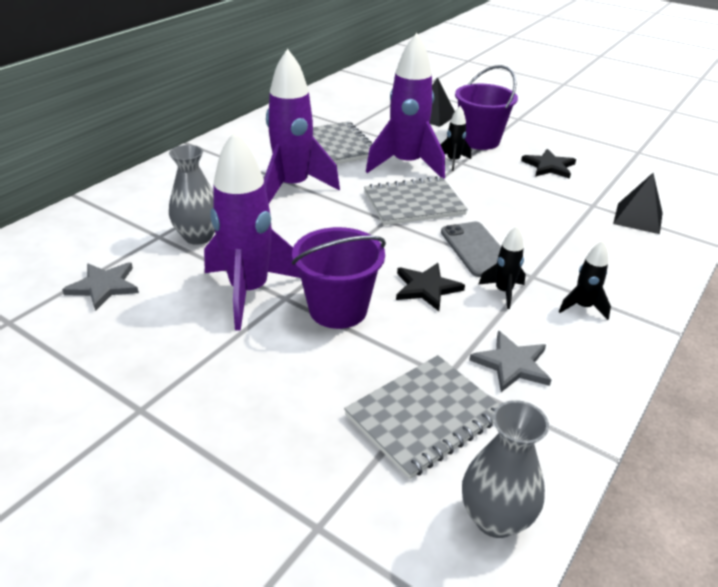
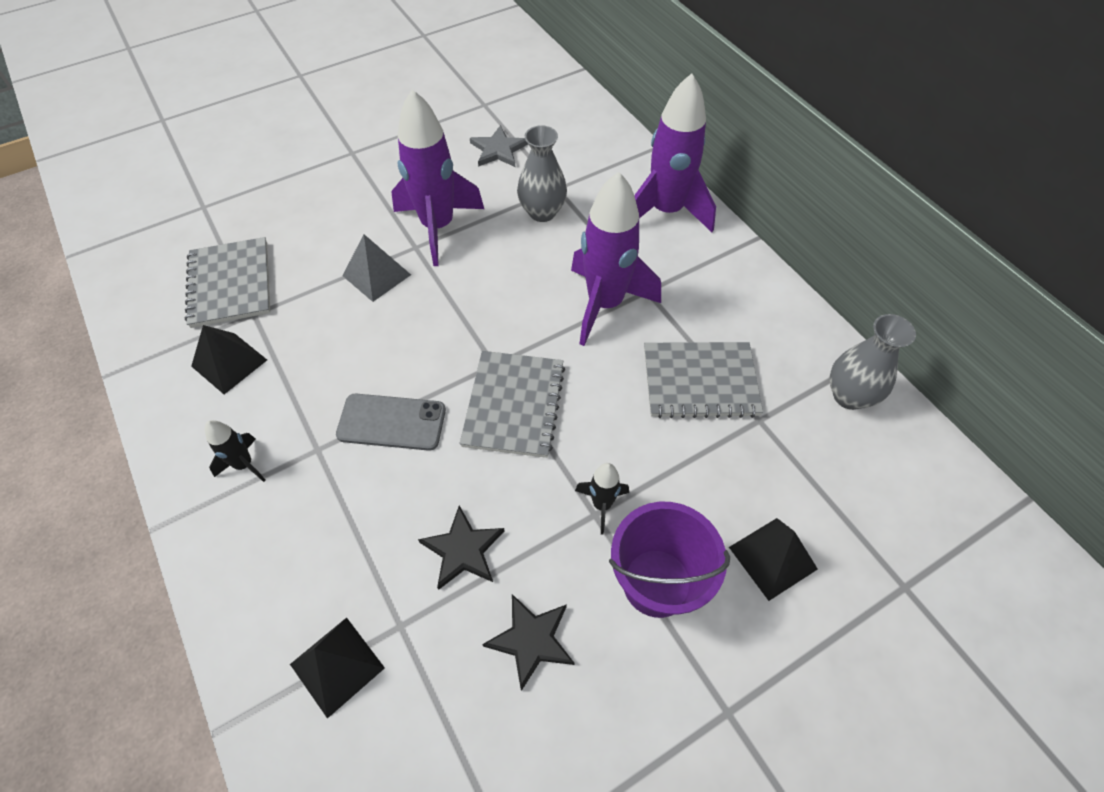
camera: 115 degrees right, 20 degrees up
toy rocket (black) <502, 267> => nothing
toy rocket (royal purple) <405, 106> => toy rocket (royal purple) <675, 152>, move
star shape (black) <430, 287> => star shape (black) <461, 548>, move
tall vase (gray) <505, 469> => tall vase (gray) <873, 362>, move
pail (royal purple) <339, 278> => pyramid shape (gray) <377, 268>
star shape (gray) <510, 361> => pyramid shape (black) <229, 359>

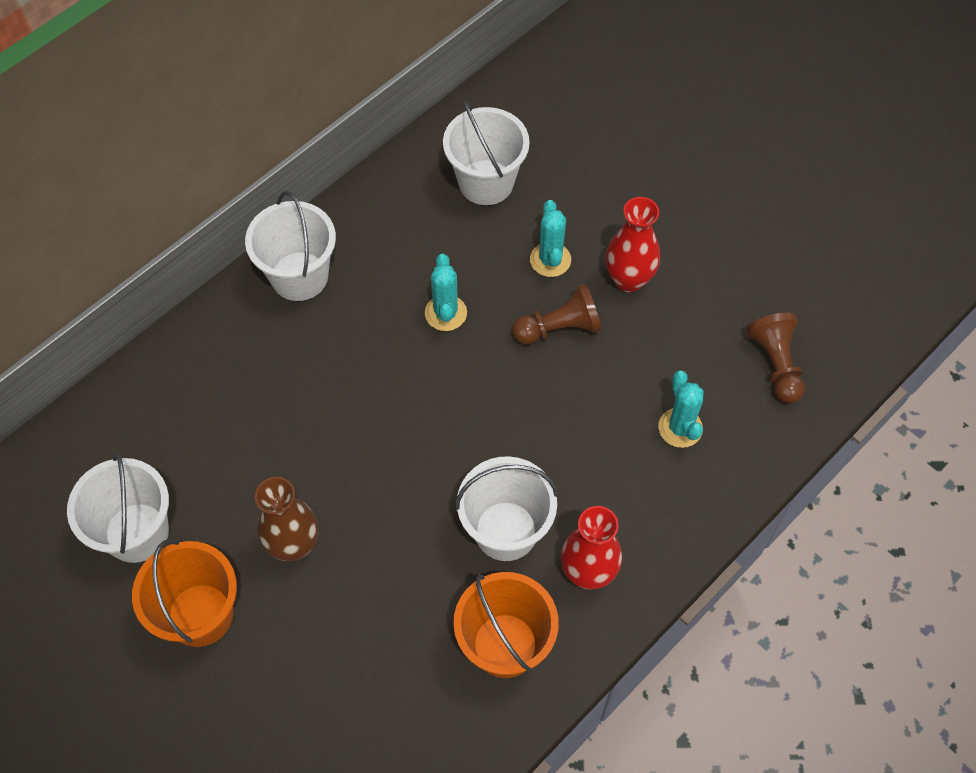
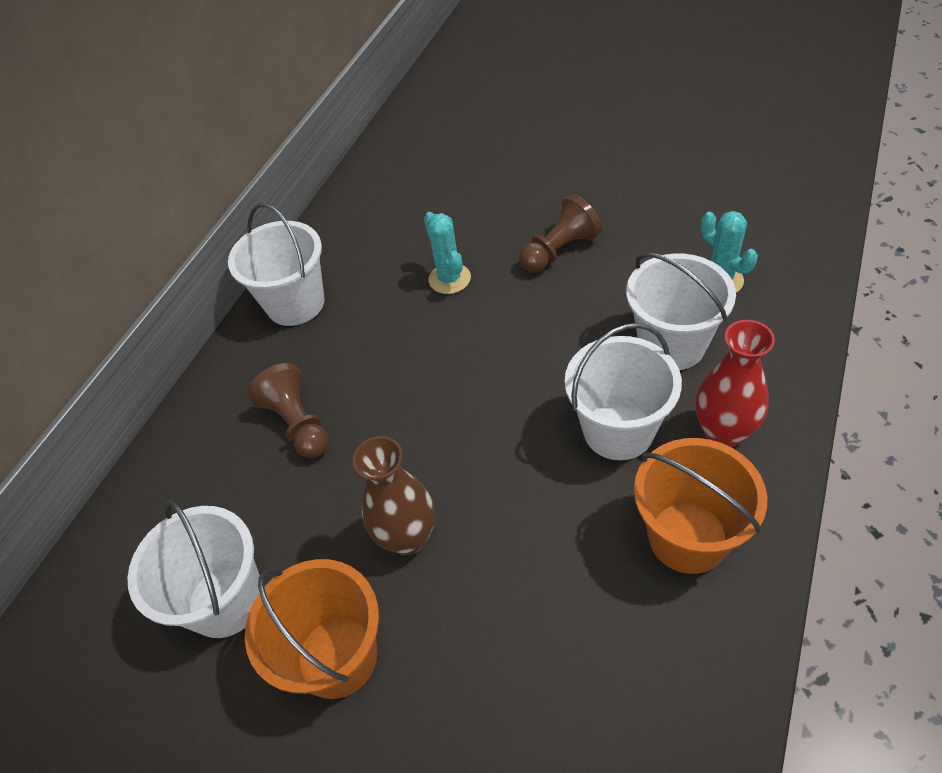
camera: 15 degrees left, 10 degrees down
saguaro cactus (teal) <550, 238> => nothing
tall vase (scarlet) <633, 244> => nothing
pail (pure white) <486, 153> => pail (pure white) <681, 311>, move
pawn (brown) <775, 358> => pawn (brown) <288, 410>, move

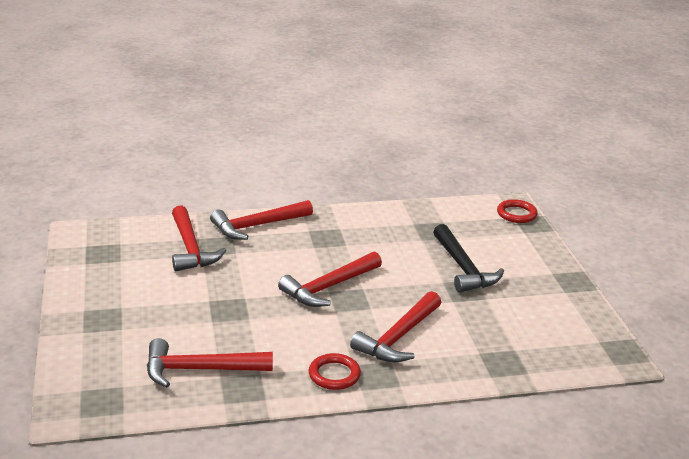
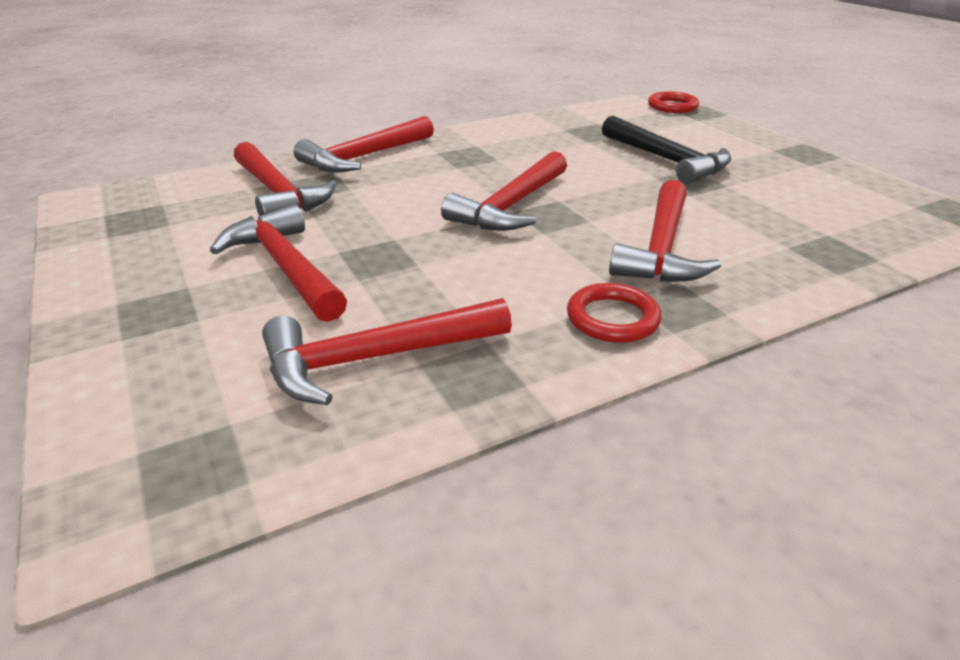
camera: 15 degrees left, 5 degrees up
nothing => hammer (scarlet) <278, 263>

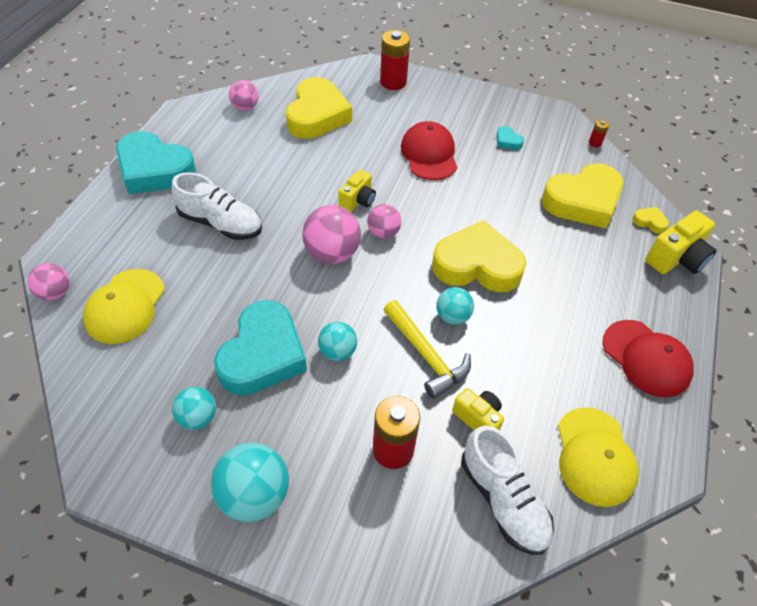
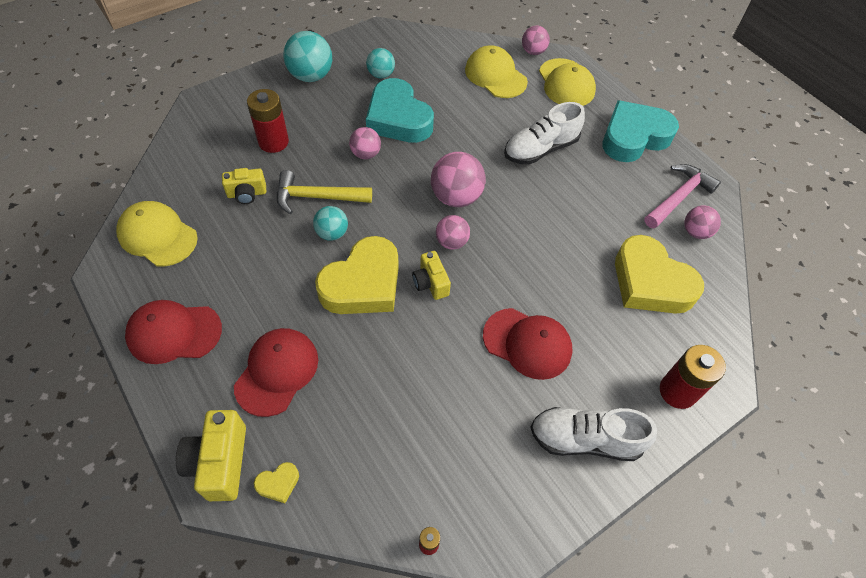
camera: 125 degrees right, 5 degrees up
heart (teal) <510, 138> => nothing
heart (bright yellow) <582, 196> => nothing
nothing => peaked cap (scarlet) <276, 372>
nothing => peaked cap (bright yellow) <567, 82>
nothing => hammer (pink) <682, 196>
camera (bright yellow) <357, 190> => camera (bright yellow) <431, 275>, move
lace-up shoe (pure white) <507, 490> => lace-up shoe (pure white) <593, 434>, move
ball (teal) <337, 341> => ball (pink) <365, 143>

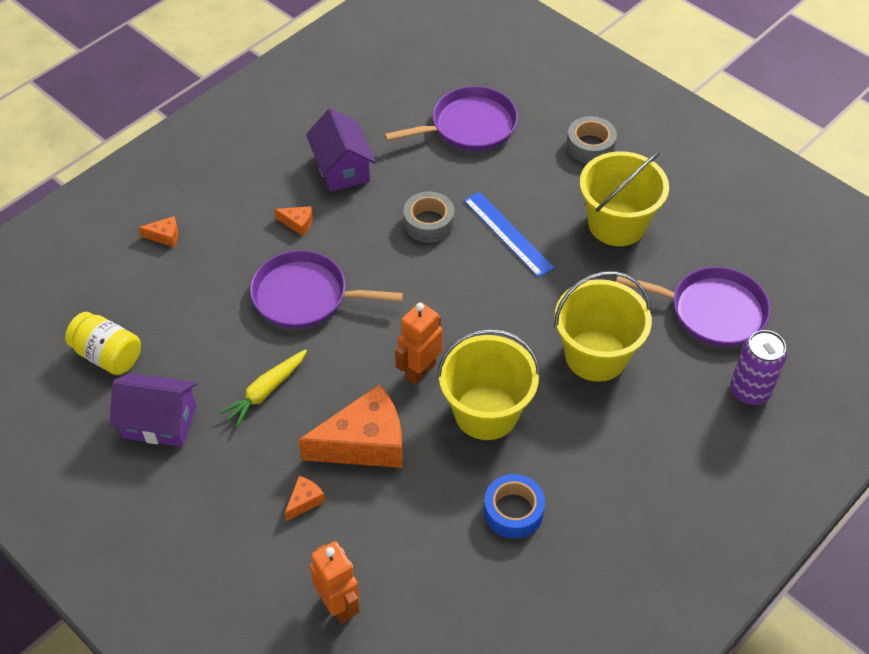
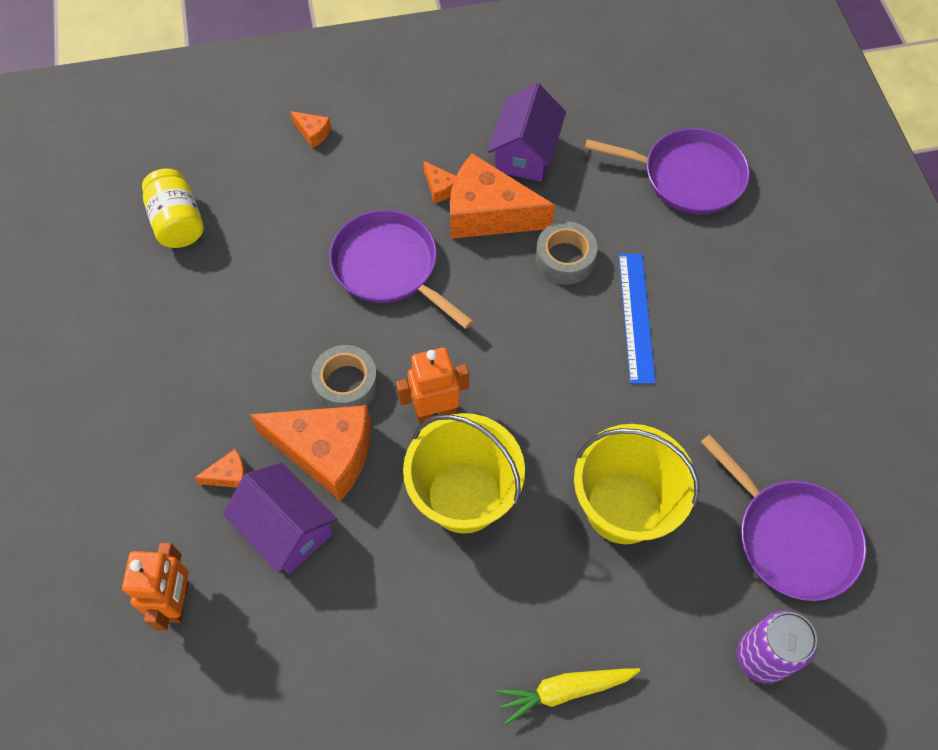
camera: 35 degrees right, 10 degrees up
sticky tape (blue) <514, 506> => nothing
pail (bright yellow) <624, 198> => nothing
nothing => piece of cheese (orange) <502, 196>
house (royal purple) <153, 410> => house (royal purple) <280, 518>, move
carrot (bright yellow) <263, 388> => carrot (bright yellow) <568, 696>, move
sticky tape (gray) <591, 140> => sticky tape (gray) <344, 376>, move

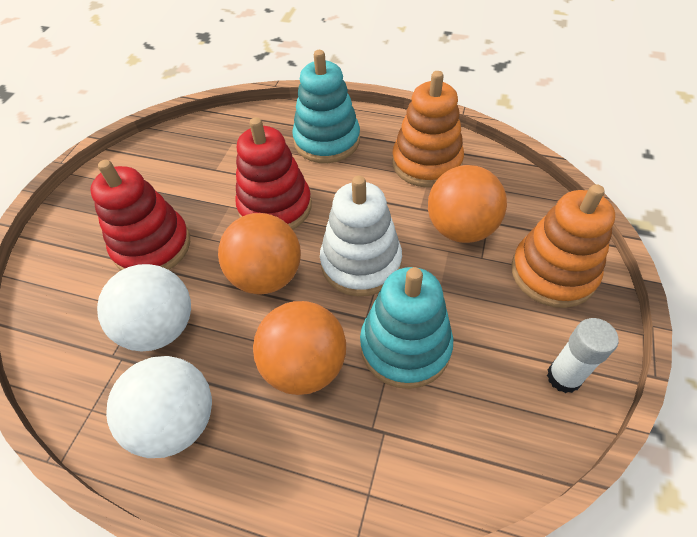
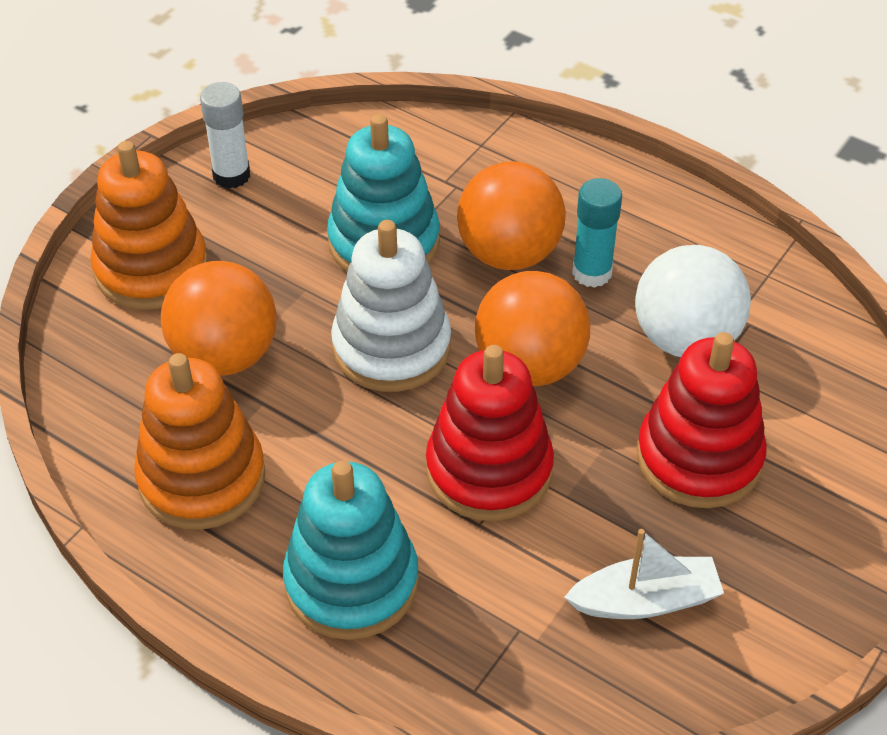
camera: 165 degrees left, 5 degrees down
ball (pure white) <159, 407> => nothing
nothing => boat (pure white) <644, 574>
nothing => stick of glue (teal) <597, 233>

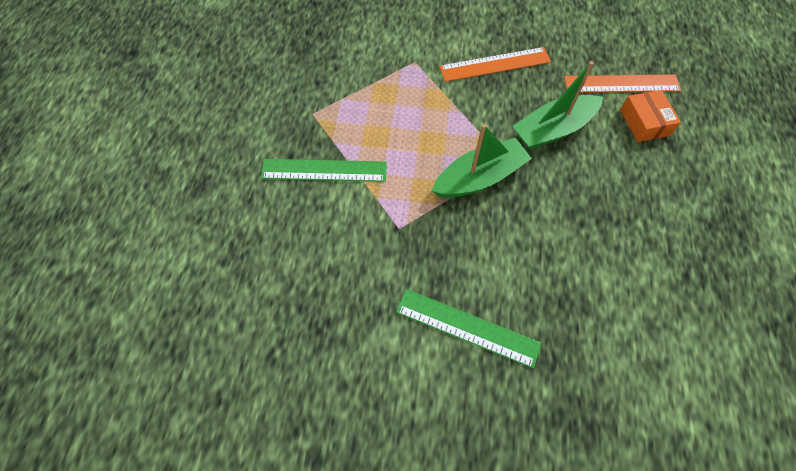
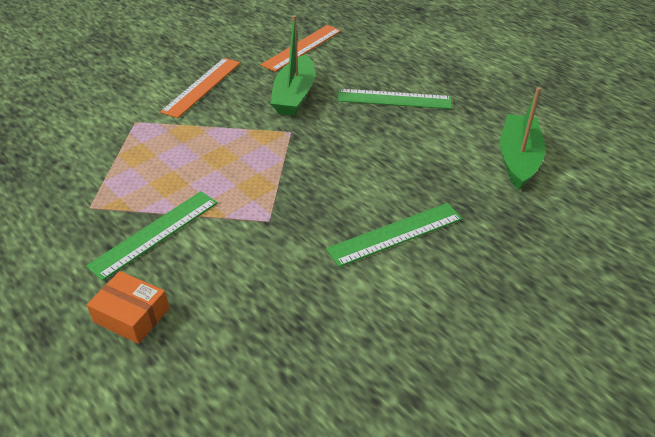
camera: 50 degrees left, 20 degrees down
nothing => ruler (green) <394, 99>
boat (green) <482, 161> => boat (green) <522, 138>, move
parcel (orange) <650, 116> => parcel (orange) <128, 307>, move

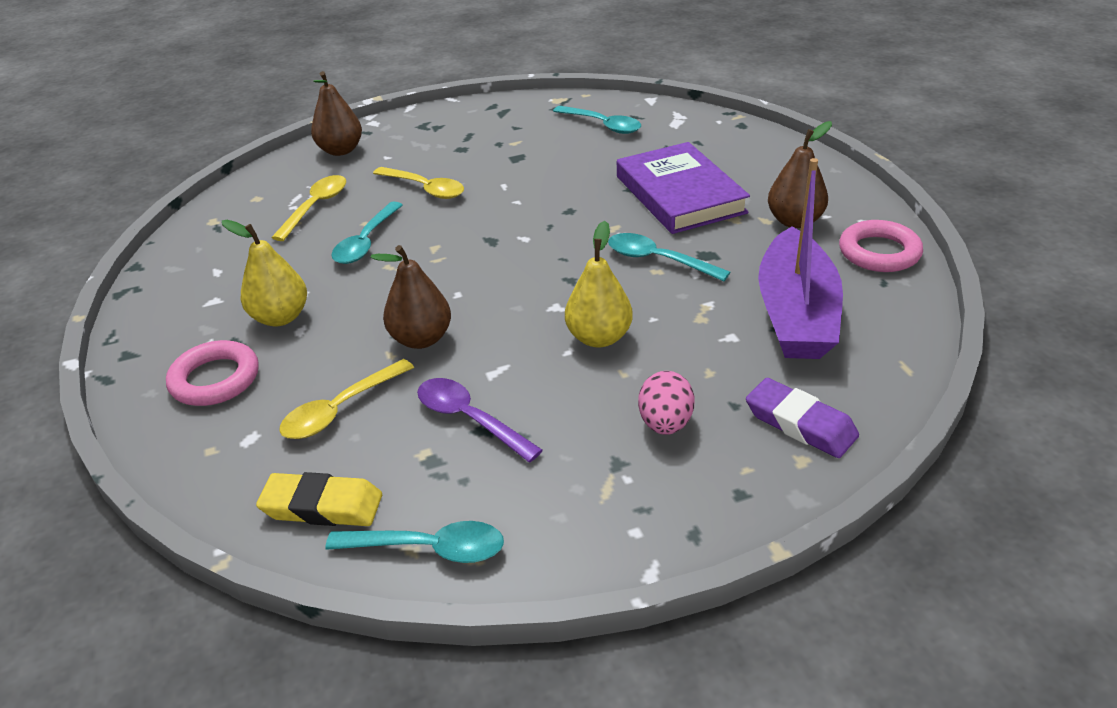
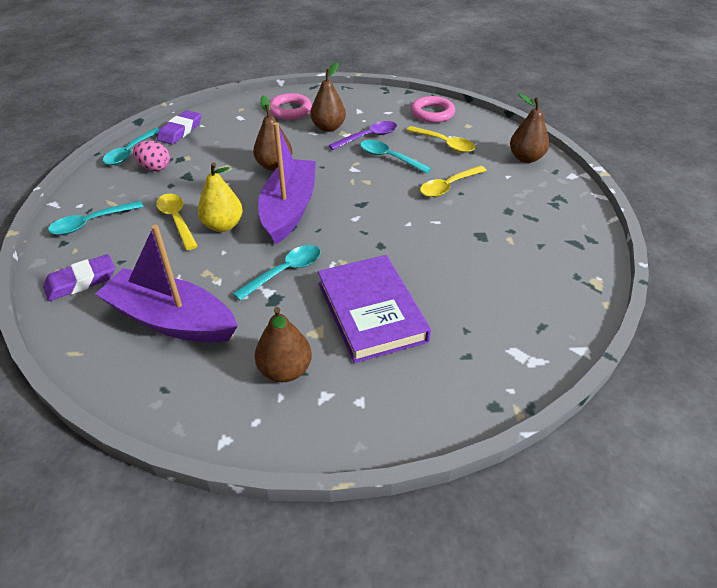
camera: 105 degrees right, 5 degrees up
nothing => boat (royal purple) <287, 183>
tablespoon (bright yellow) <346, 399> => tablespoon (bright yellow) <177, 222>, move
tablespoon (royal purple) <480, 420> => tablespoon (royal purple) <363, 135>, move
tablespoon (teal) <597, 120> => tablespoon (teal) <96, 218>, move
egg (pink) <666, 403> => egg (pink) <151, 156>, move
ring (pink) <881, 246> => ring (pink) <433, 109>, move
pear fruit (bright yellow) <264, 273> => pear fruit (brown) <328, 97>
eraser (bright yellow) <319, 499> => eraser (royal purple) <179, 127>
hardcover (royal purple) <683, 188> => hardcover (royal purple) <374, 309>, 75 degrees clockwise

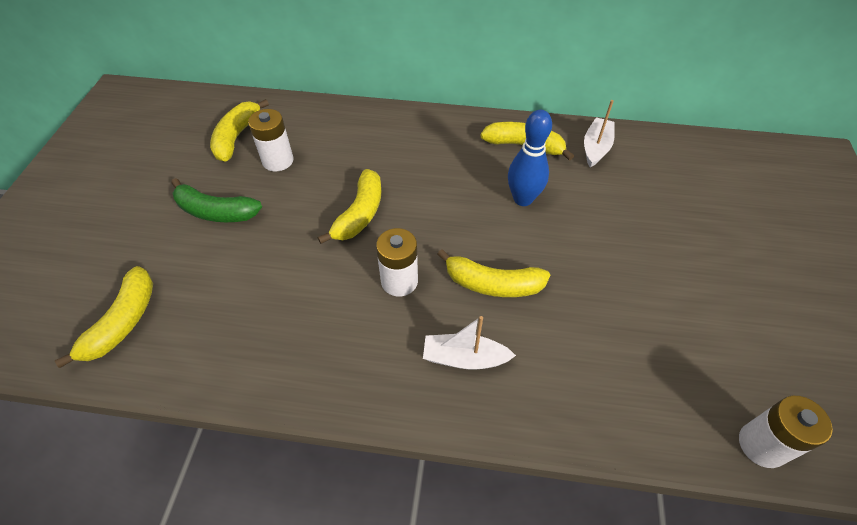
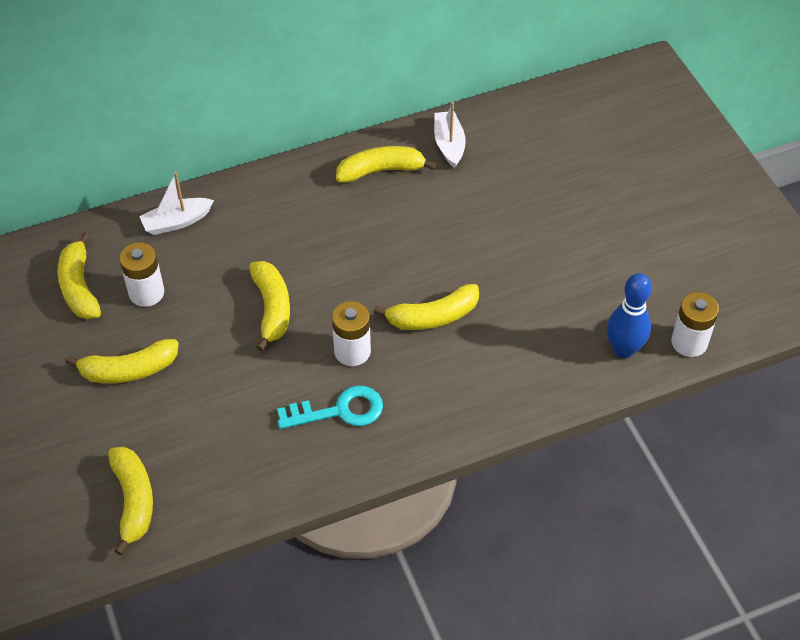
camera: 30 degrees left, 0 degrees up
nothing => door key (teal) <330, 407>
boat (pure white) <469, 343> => boat (pure white) <176, 203>, move
tenpin (blue) <530, 158> => tenpin (blue) <629, 315>, move
banana fruit (green) <216, 200> => banana fruit (bright yellow) <122, 361>

